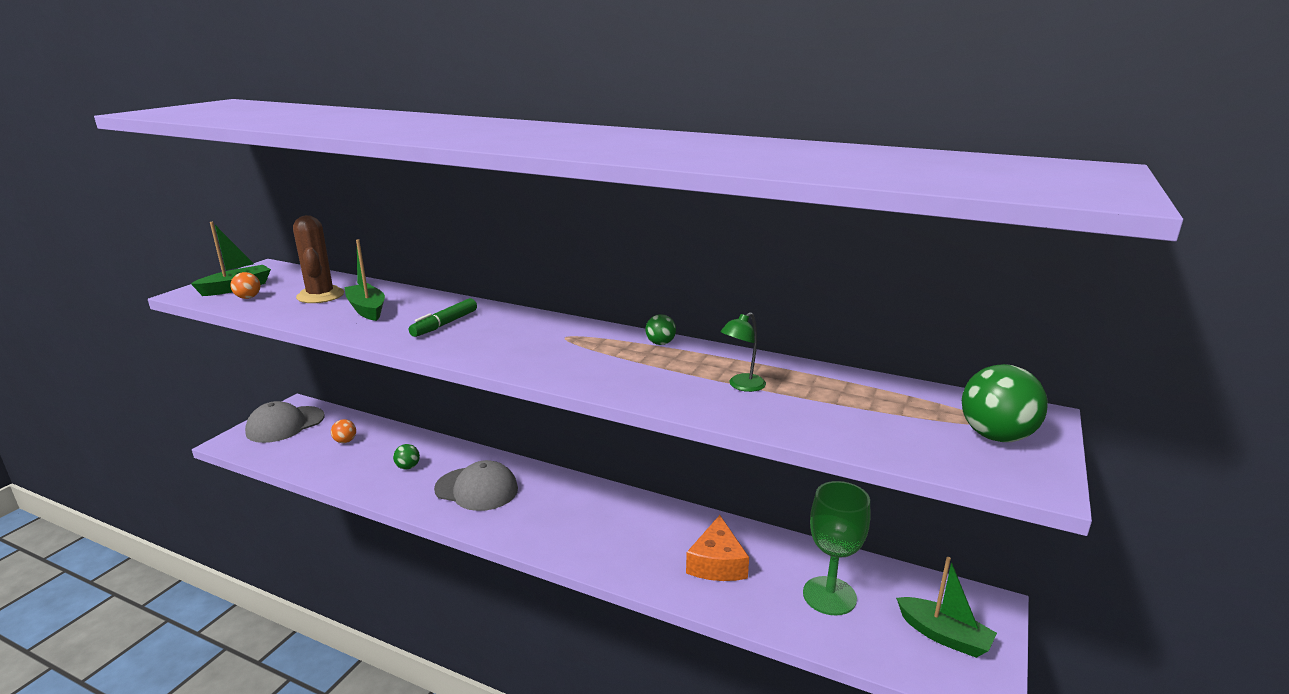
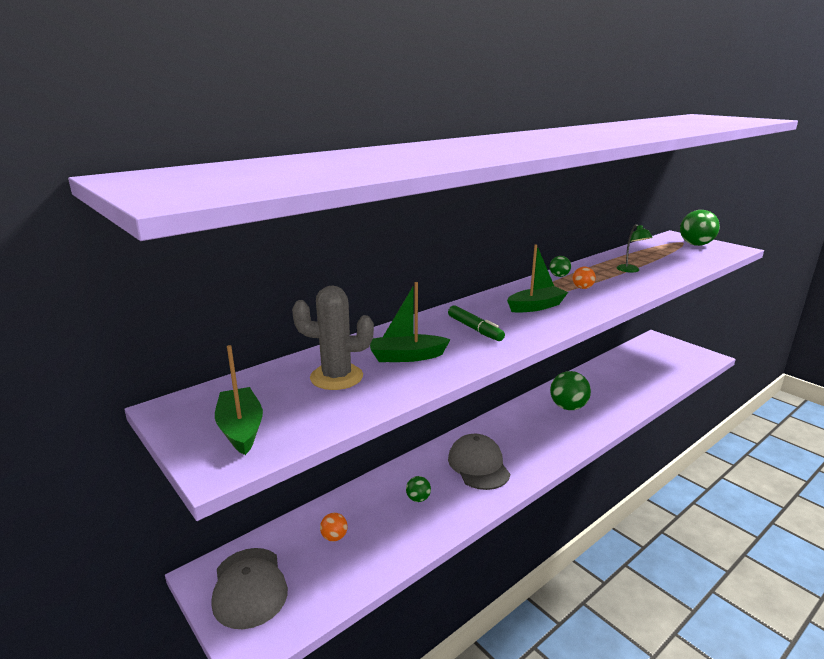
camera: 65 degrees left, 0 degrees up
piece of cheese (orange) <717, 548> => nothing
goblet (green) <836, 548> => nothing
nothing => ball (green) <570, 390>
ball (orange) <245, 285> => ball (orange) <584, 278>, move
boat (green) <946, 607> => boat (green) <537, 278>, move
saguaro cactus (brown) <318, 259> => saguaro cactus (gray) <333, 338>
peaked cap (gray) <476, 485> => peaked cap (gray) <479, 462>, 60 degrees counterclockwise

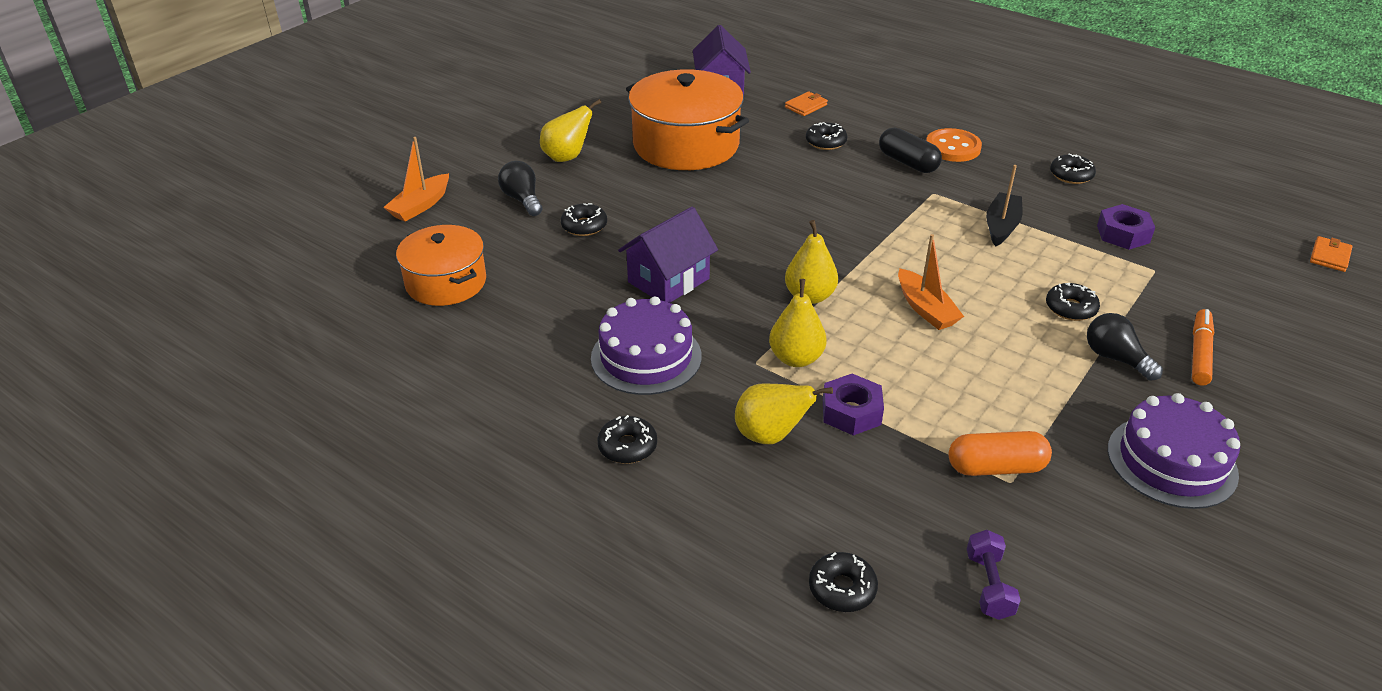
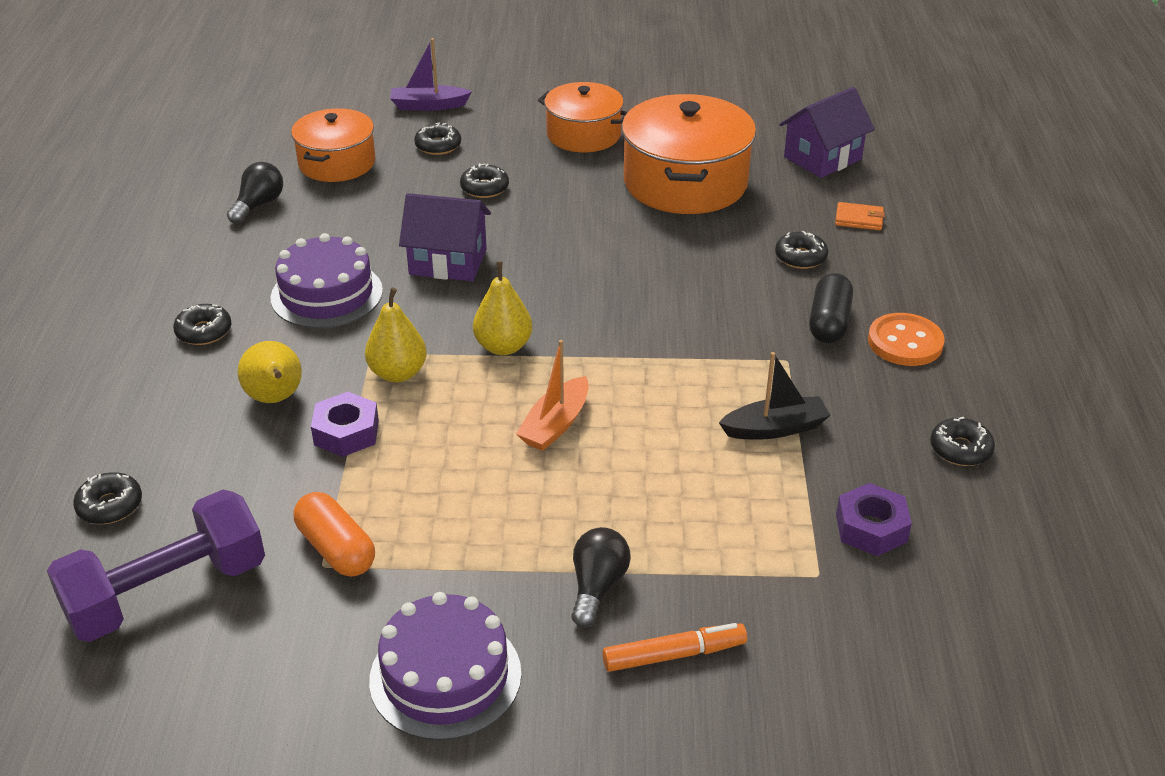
camera: 55 degrees right, 0 degrees up
card wallet (orange) <1331, 254> => nothing
bulb (black) <520, 188> => bulb (black) <255, 193>, move
glazed donut (black) <1073, 302> => glazed donut (black) <437, 138>, move
pear fruit (bright yellow) <570, 130> => pot (orange) <583, 117>
boat (orange) <416, 179> => boat (royal purple) <431, 74>
dumbbell (royal purple) <994, 575> => dumbbell (royal purple) <156, 566>, x2.19

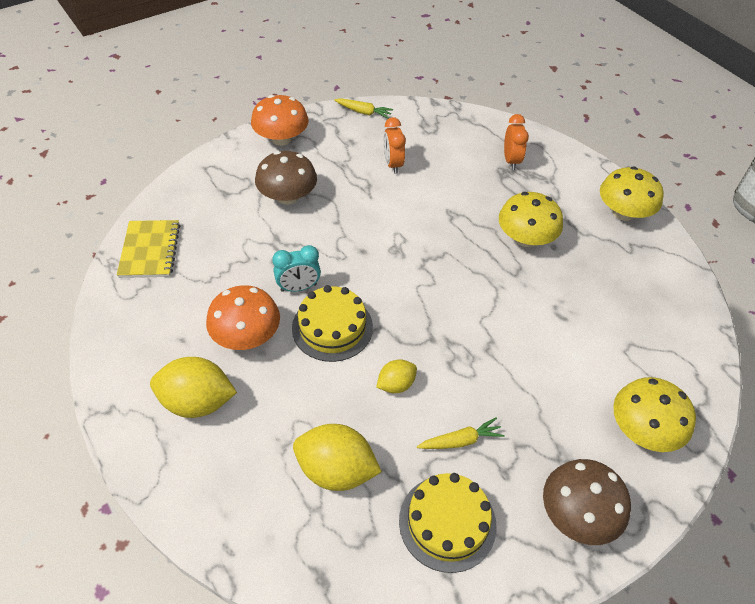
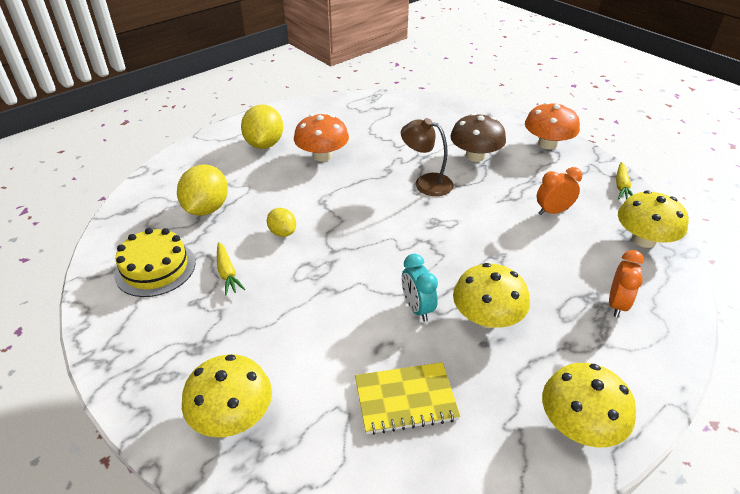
camera: 85 degrees right, 10 degrees down
layer cake (bright yellow) <332, 323> => nothing
toadstool (brown) <587, 502> => nothing
nothing => desk lamp (brown) <427, 157>
nothing => toadstool (bright yellow) <653, 219>
notebook (bright yellow) <148, 249> => notebook (bright yellow) <407, 398>, move
alarm clock (teal) <296, 268> => alarm clock (teal) <420, 287>, move
alarm clock (orange) <516, 142> => alarm clock (orange) <626, 283>, 60 degrees counterclockwise

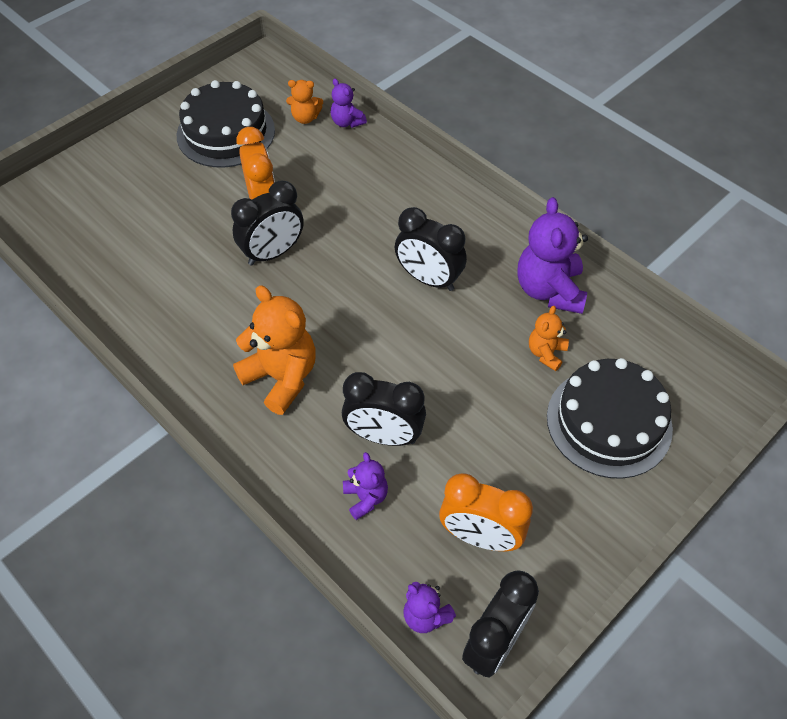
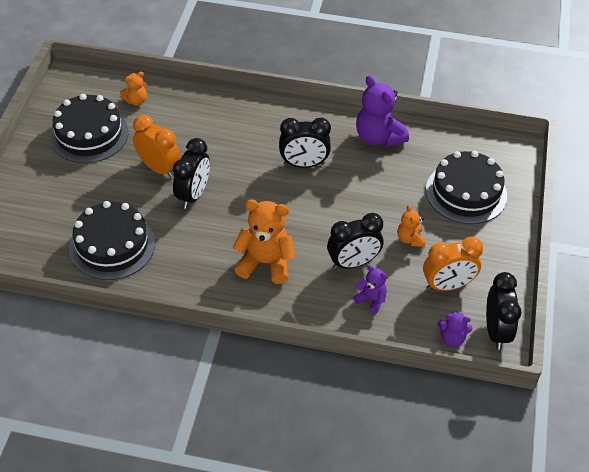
camera: 35 degrees left, 5 degrees down
teddy bear (royal purple) <348, 103> => nothing
nothing => layer cake (black) <112, 240>
teddy bear (orange) <549, 338> => teddy bear (orange) <412, 226>, move

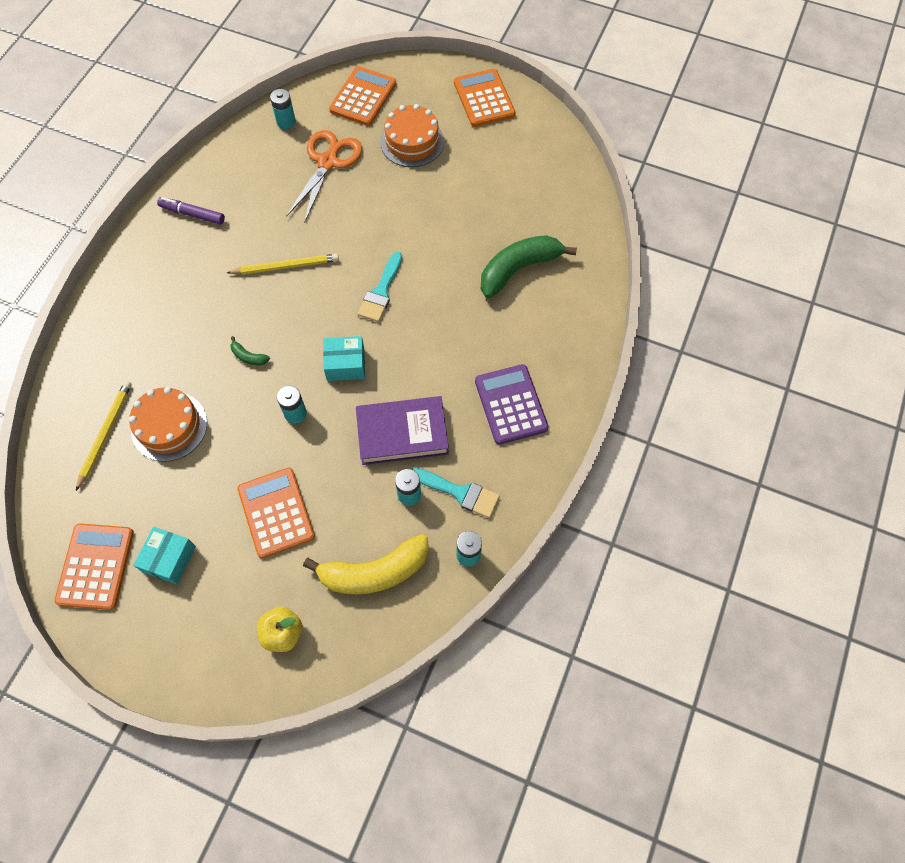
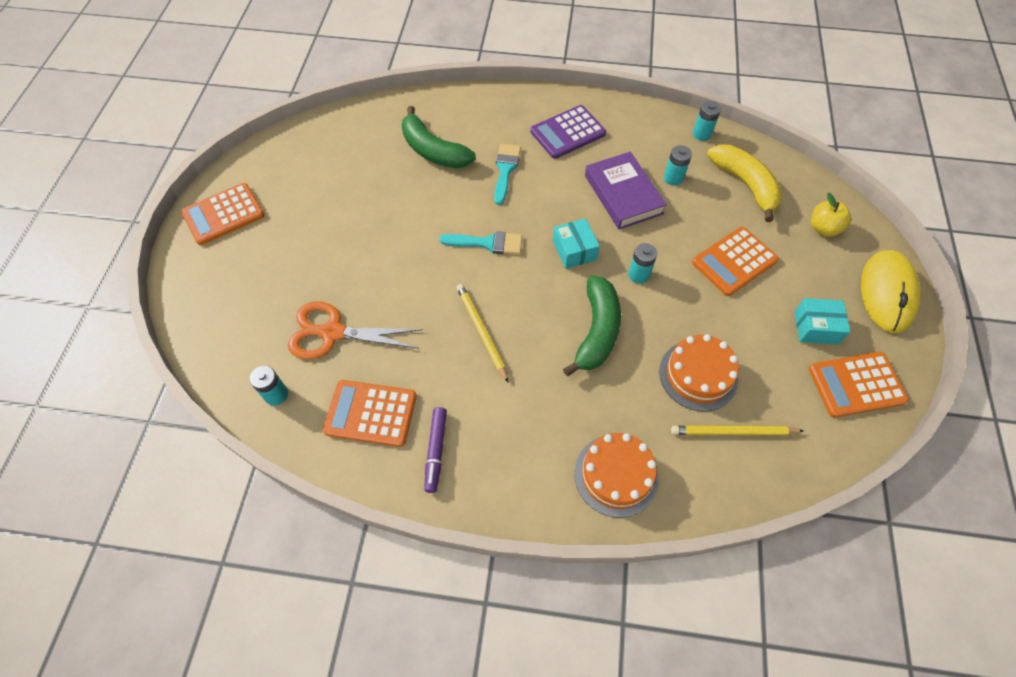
camera: 105 degrees left, 5 degrees down
nothing => PC mouse (bright yellow) <891, 291>
adding machine (orange) <362, 96> => adding machine (orange) <370, 413>, move
layer cake (orange) <412, 135> => layer cake (orange) <616, 475>, move
paintbrush (teal) <456, 493> => paintbrush (teal) <507, 174>, move
banana fruit (green) <250, 350> => banana fruit (green) <592, 326>, x2.36

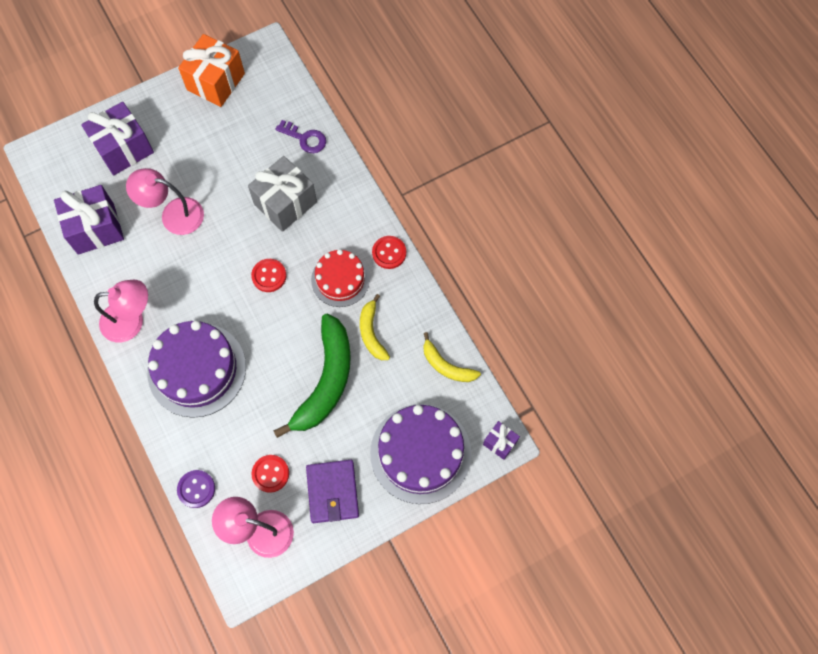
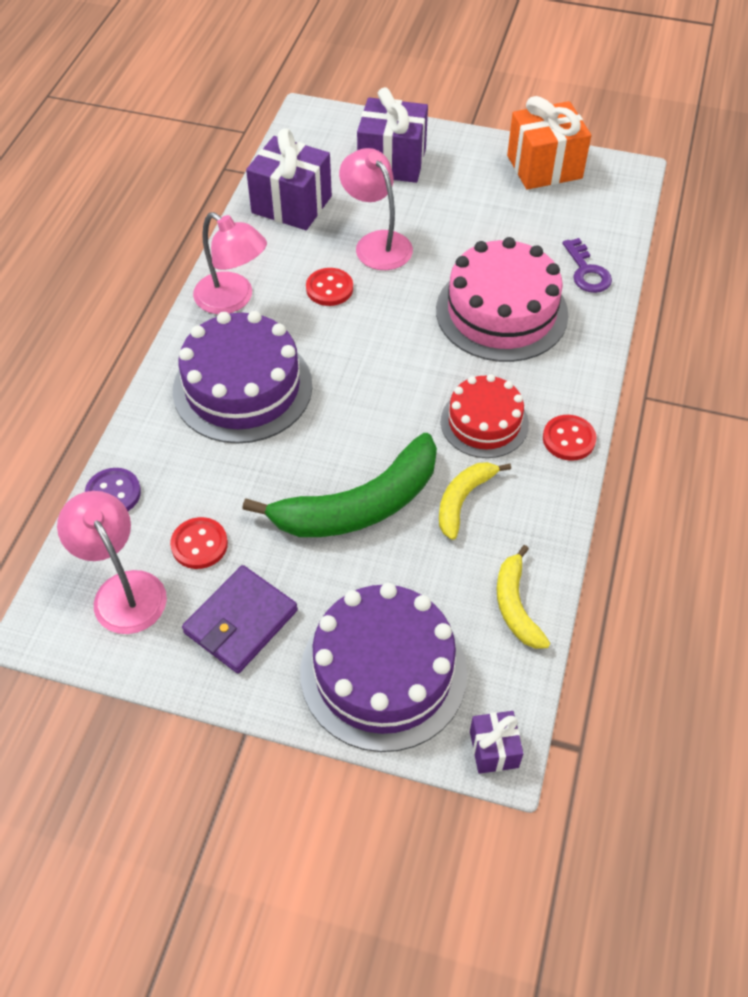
camera: 45 degrees right, 15 degrees down
shirt button (scarlet) <268, 275> => shirt button (scarlet) <329, 287>, move
gift (gray) <282, 194> => layer cake (pink) <502, 299>

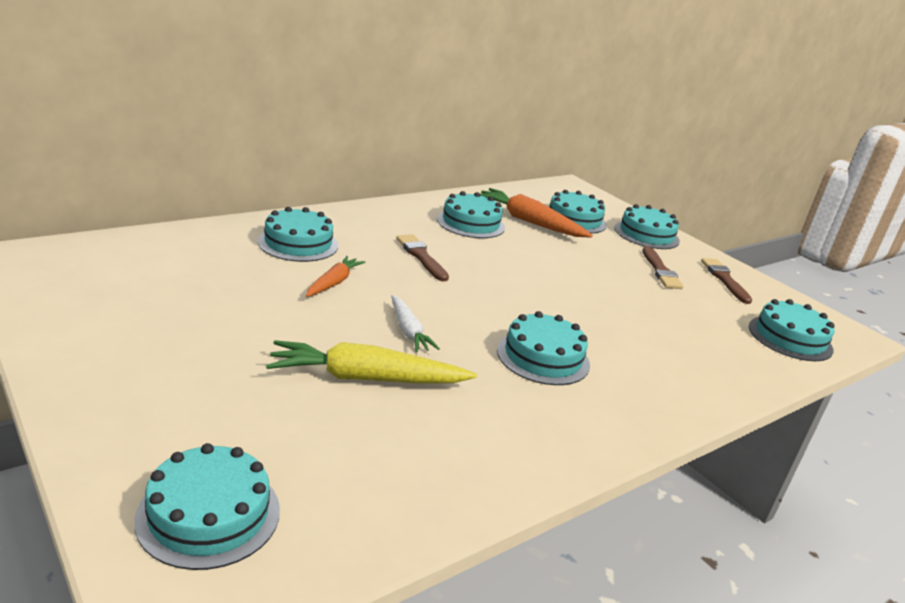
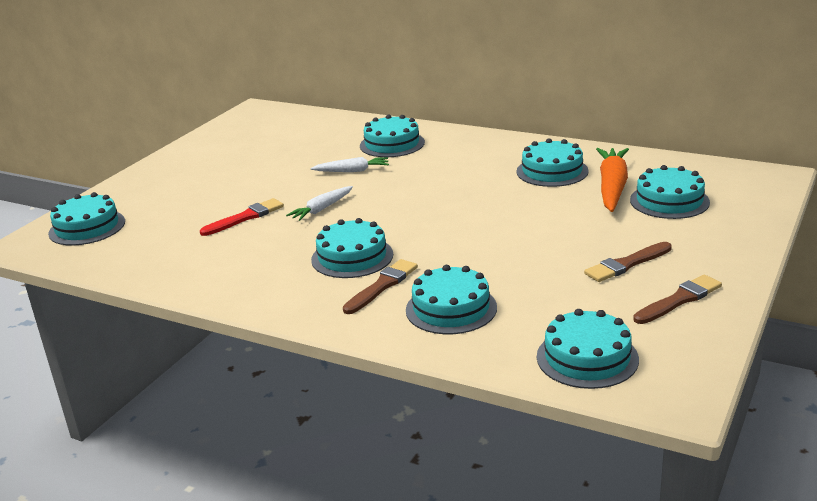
camera: 70 degrees right, 0 degrees up
paintbrush (brown) <422, 258> => paintbrush (brown) <380, 286>, move
layer cake (teal) <647, 226> => layer cake (teal) <451, 299>, move
carrot (bright yellow) <371, 361> => paintbrush (scarlet) <242, 217>
carrot (orange) <335, 276> => carrot (pure white) <349, 164>

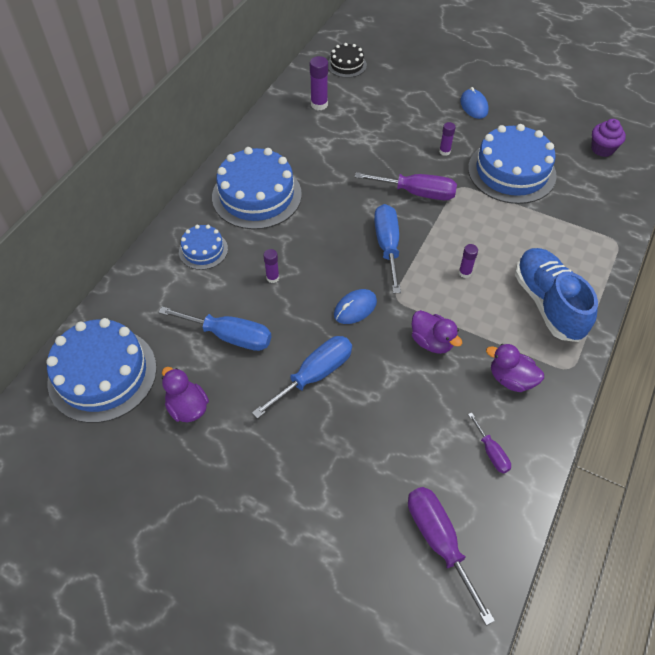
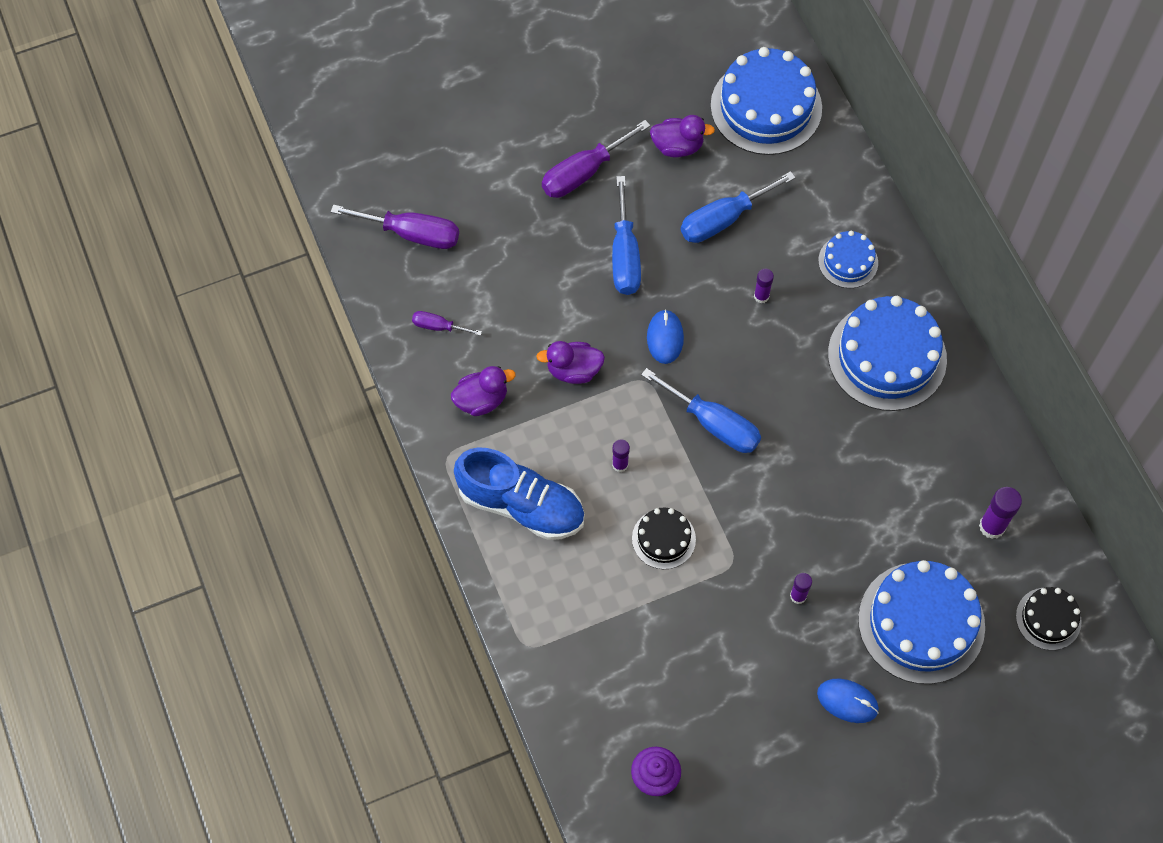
camera: 130 degrees right, 10 degrees up
nothing => layer cake (black) <664, 538>
flat screwdriver (royal purple) <406, 186> => flat screwdriver (royal purple) <596, 159>, move
layer cake (blue) <512, 164> => layer cake (blue) <921, 622>, move

